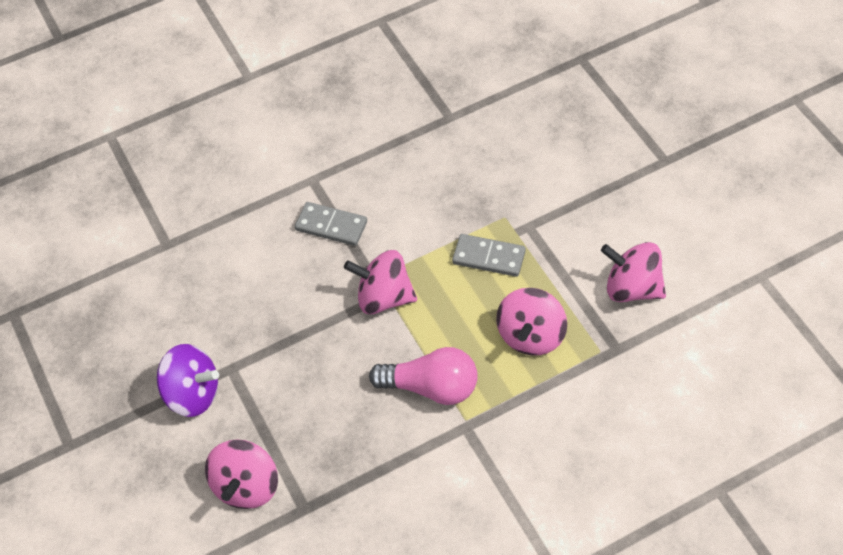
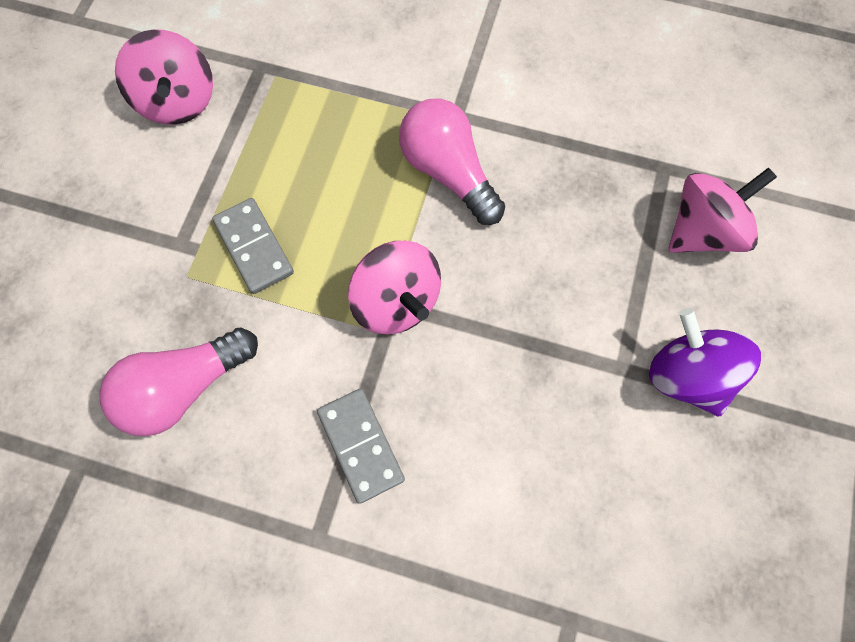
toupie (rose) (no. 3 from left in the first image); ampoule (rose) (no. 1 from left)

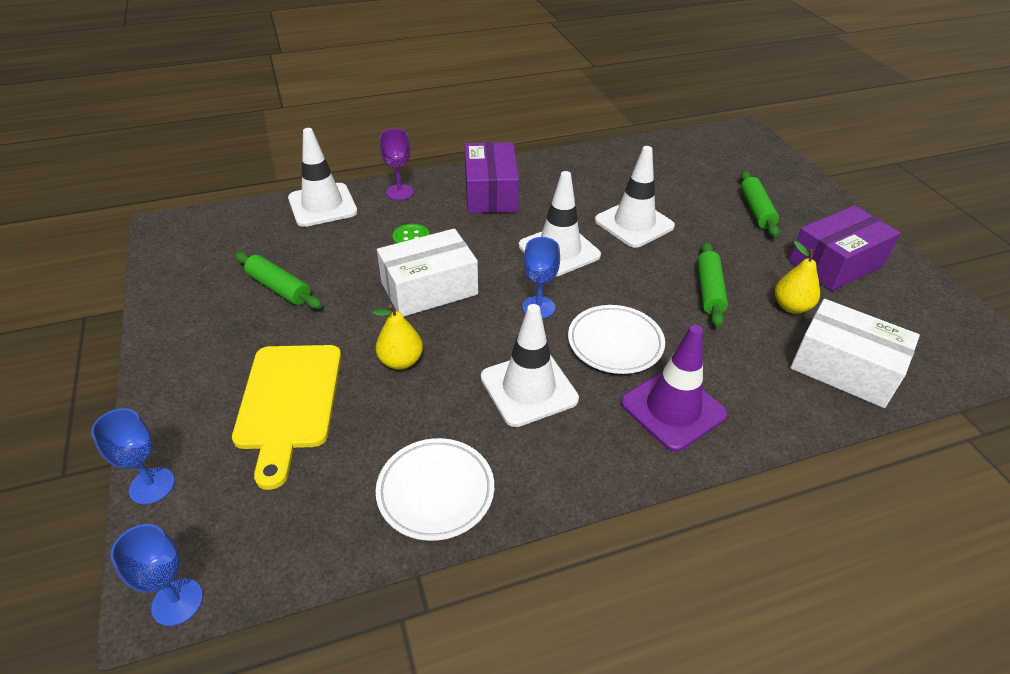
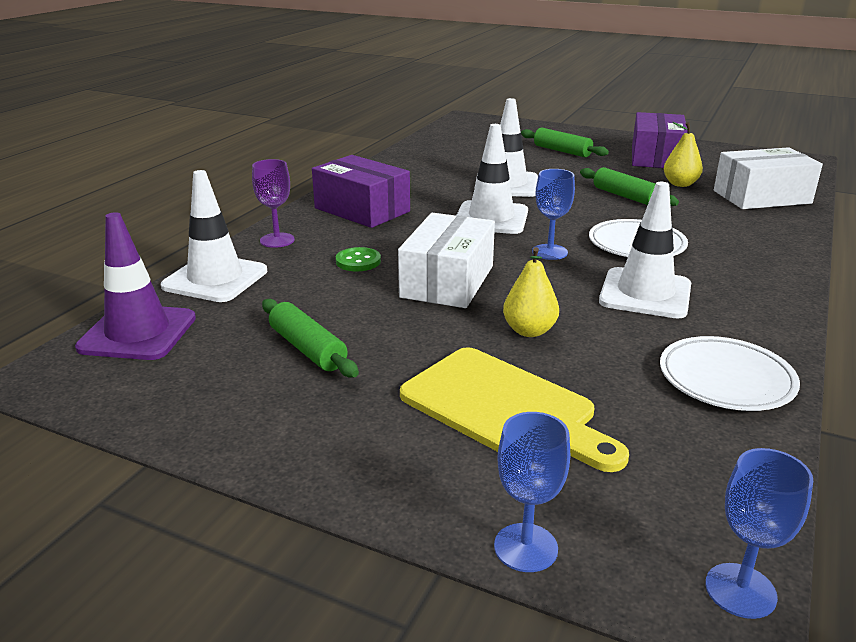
rouleau à pâtisserie (vert) (no. 1 from left); cône de chantier (violet)

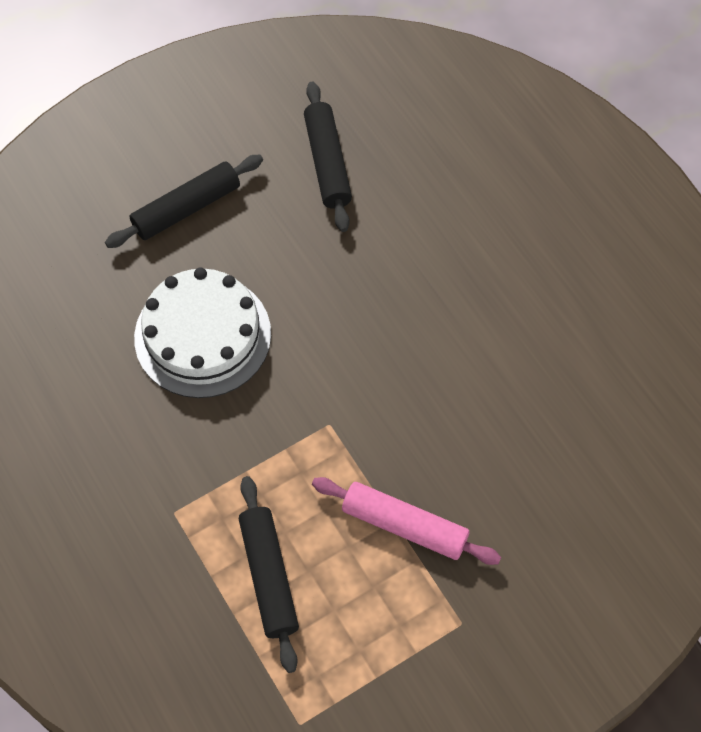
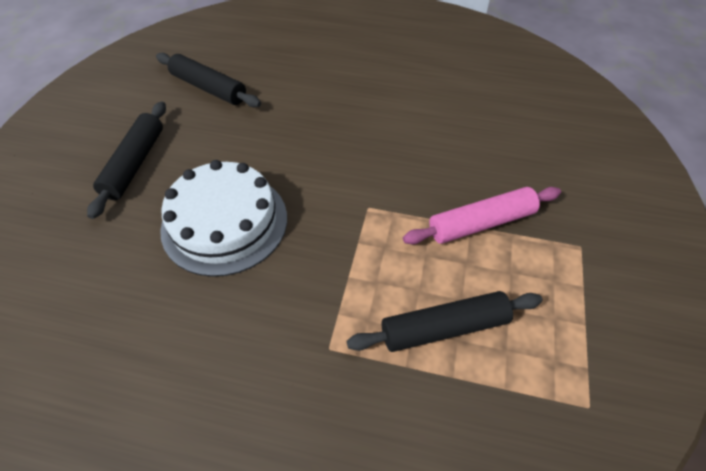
rouleau à pâtisserie (noir) (no. 3 from left)

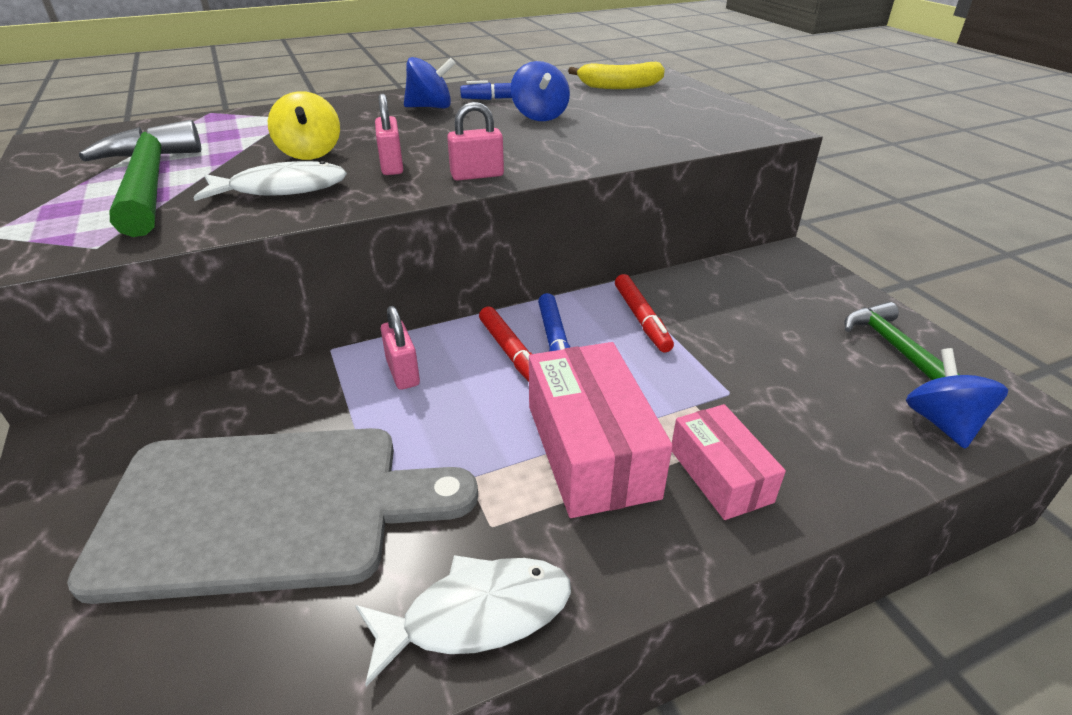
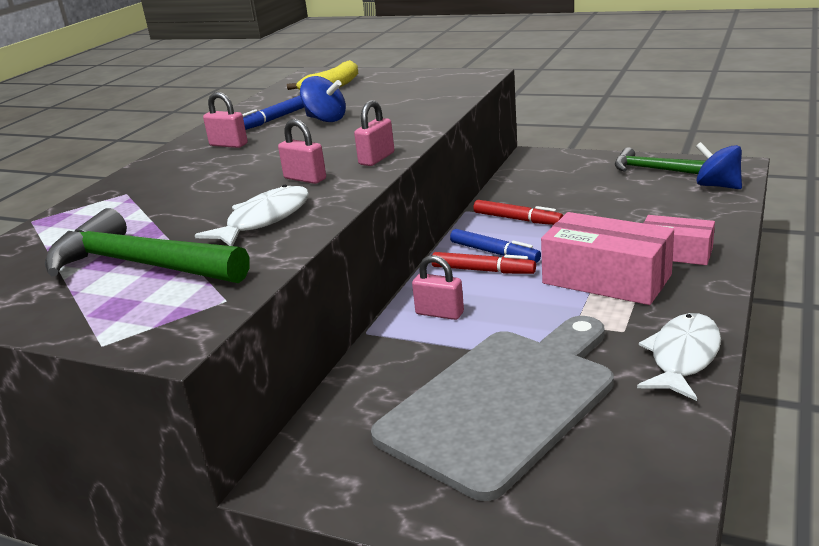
cadenas (rose) (no. 1 from left); toupie (jaune)

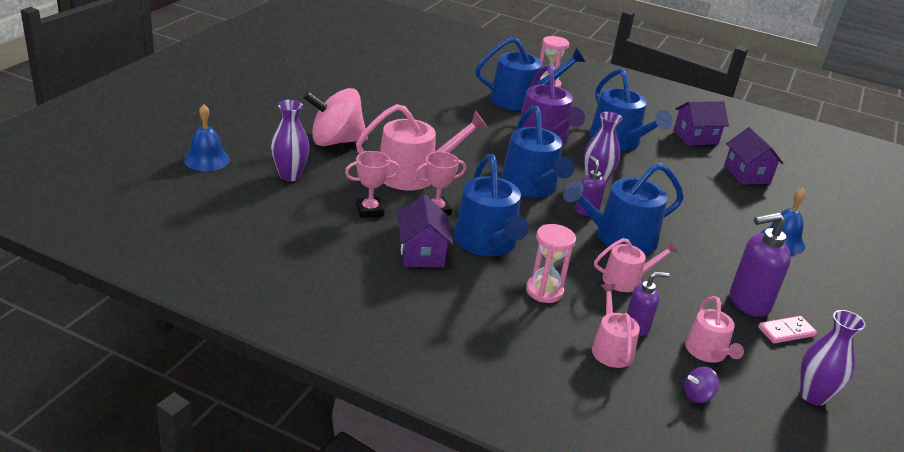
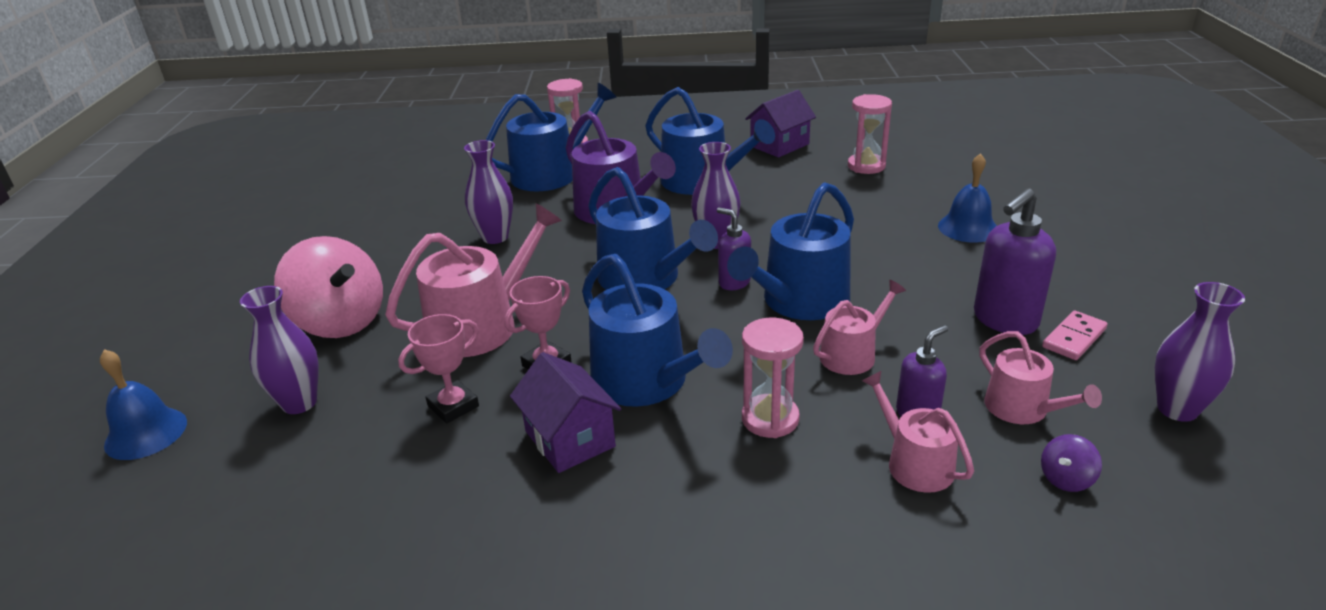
toupie (rose); sablier (rose) (no. 3 from left); vase (violet) (no. 2 from left)

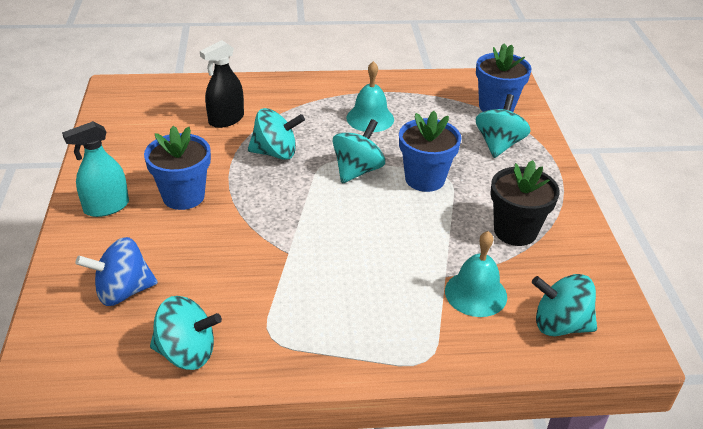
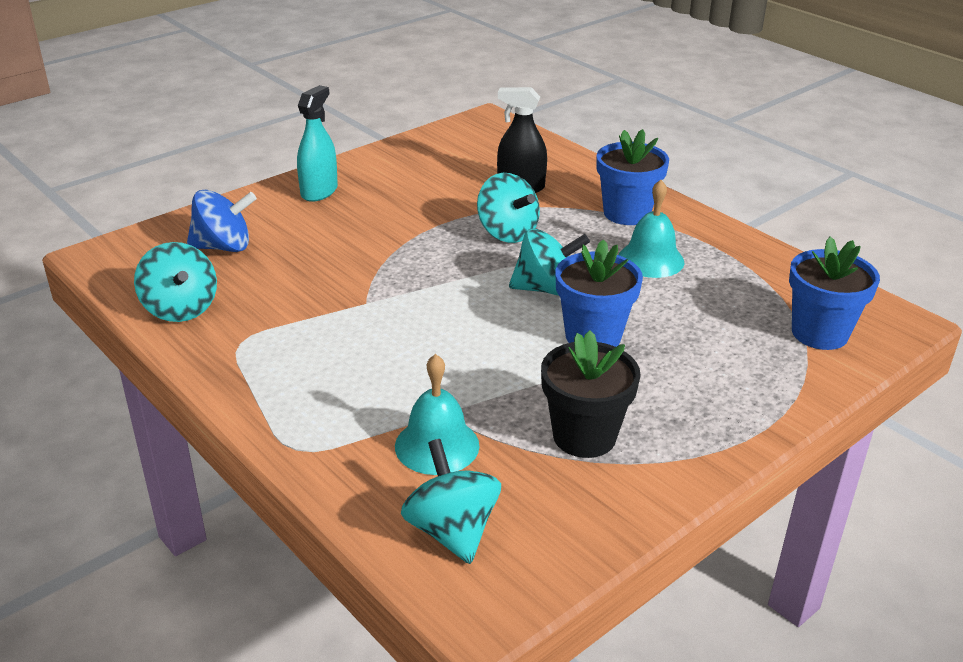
toupie (turquoise) (no. 4 from left in the first image); vaporisateur (turquoise); pot de fleurs (bleu) (no. 2 from left); toupie (bleu)

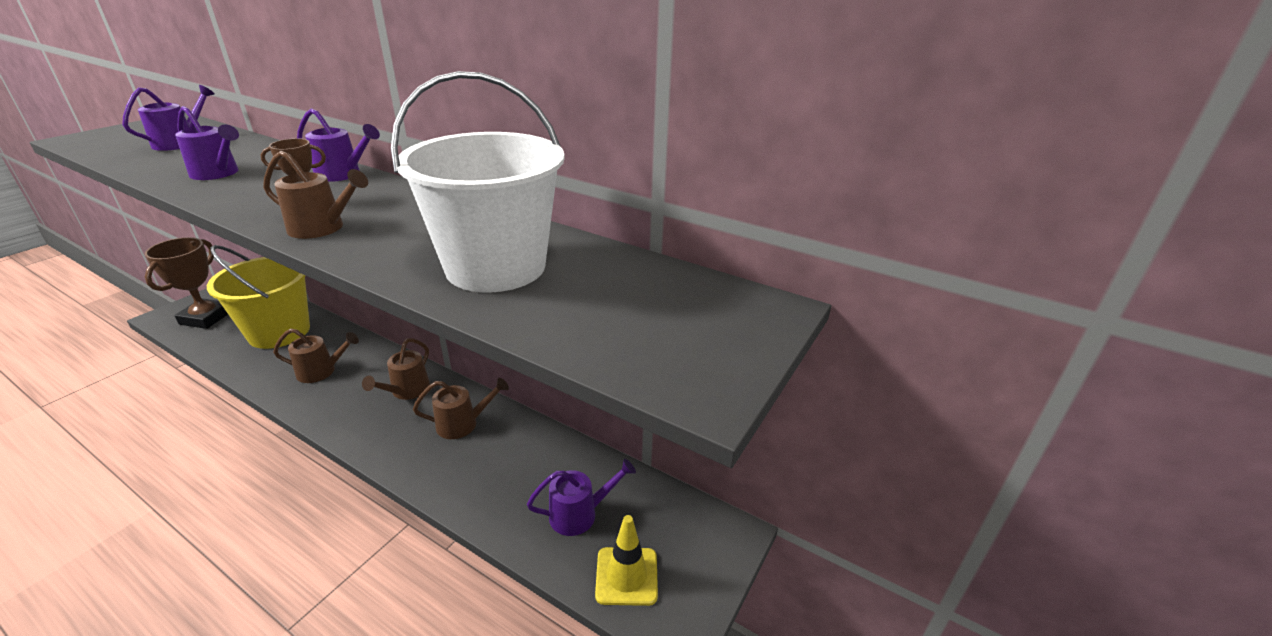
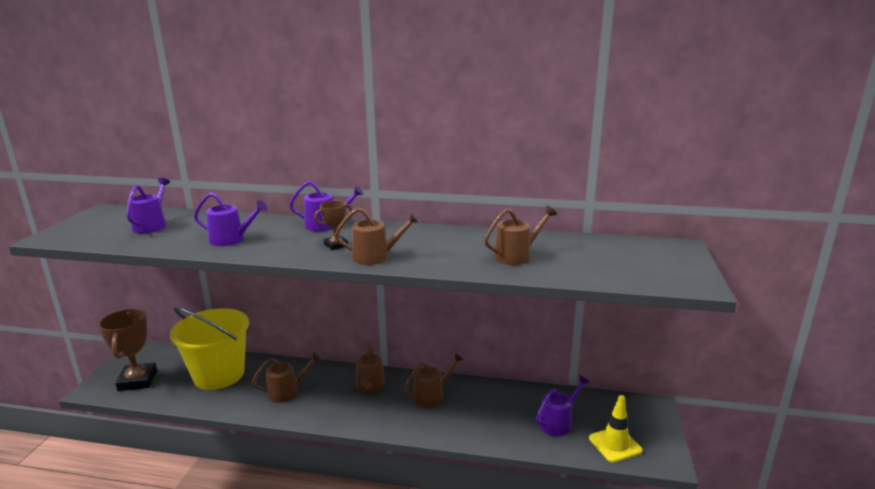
arrosoir (marron) (no. 5 from left)

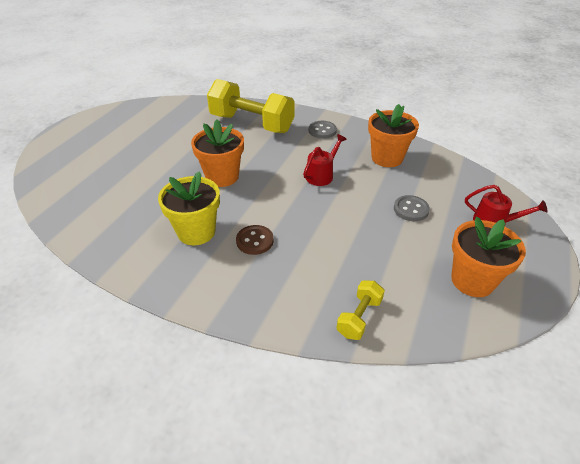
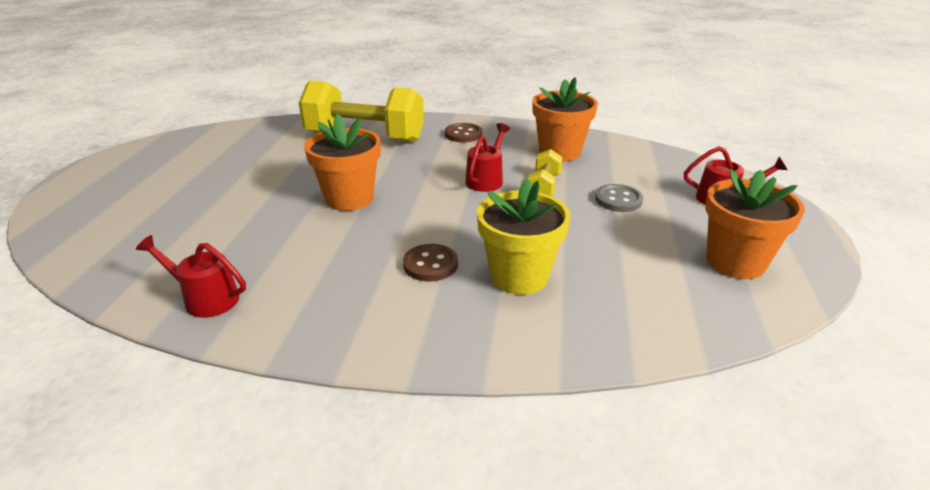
bouton (marron) (no. 2 from left); pot de fleurs (jaune); haltère (jaune) (no. 2 from left); arrosoir (rouge) (no. 1 from left)

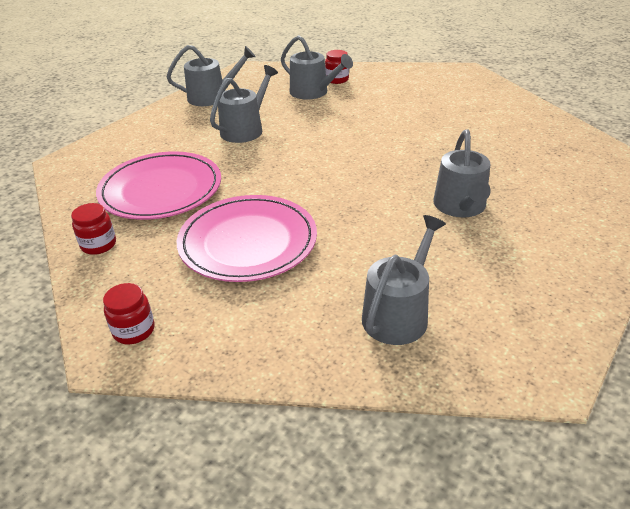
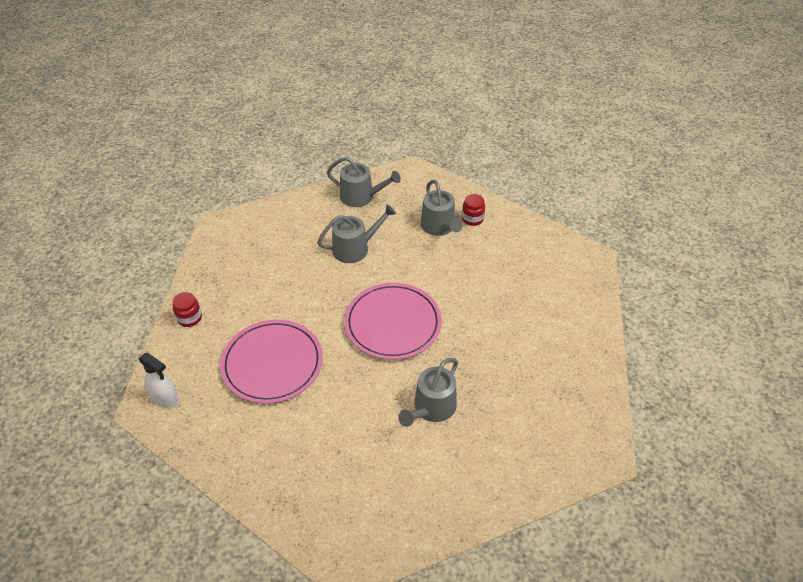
assiette (rose) (no. 2 from left); arrosoir (gris) (no. 4 from left in the first image); vaporisateur (blanc)

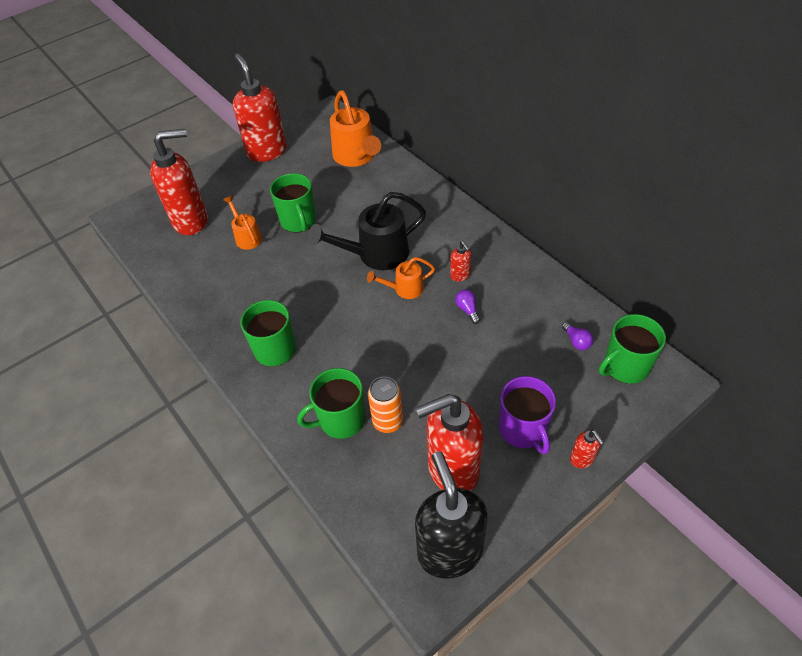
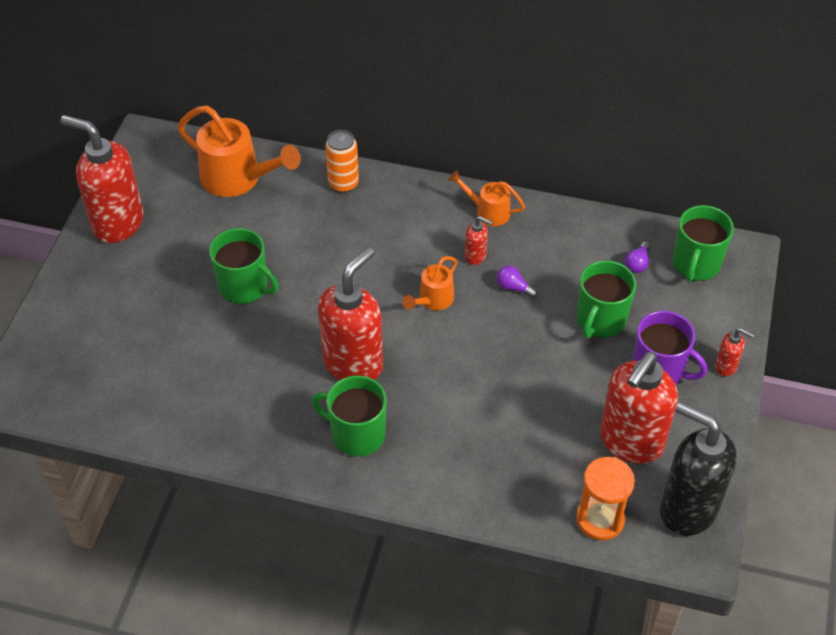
distributeur de savon (rouge) (no. 2 from left); arrosoir (noir); arrosoir (orange) (no. 3 from left); ampoule (violet) (no. 2 from left); tasse (vert) (no. 3 from left); canette (orange); sablier (orange)

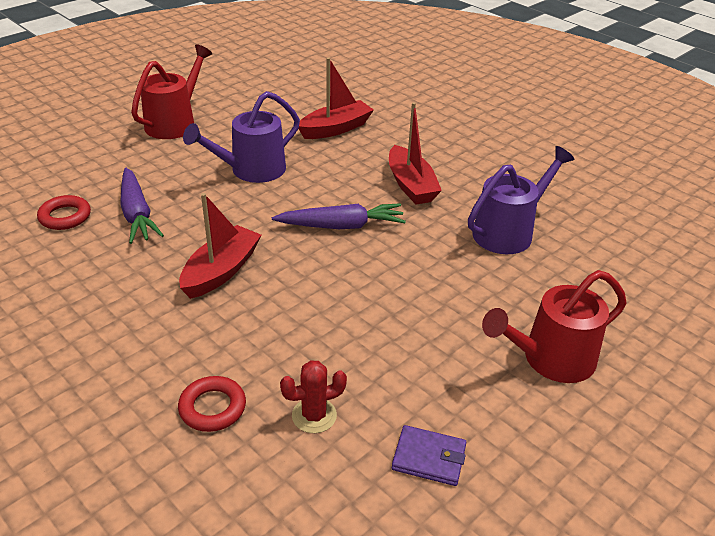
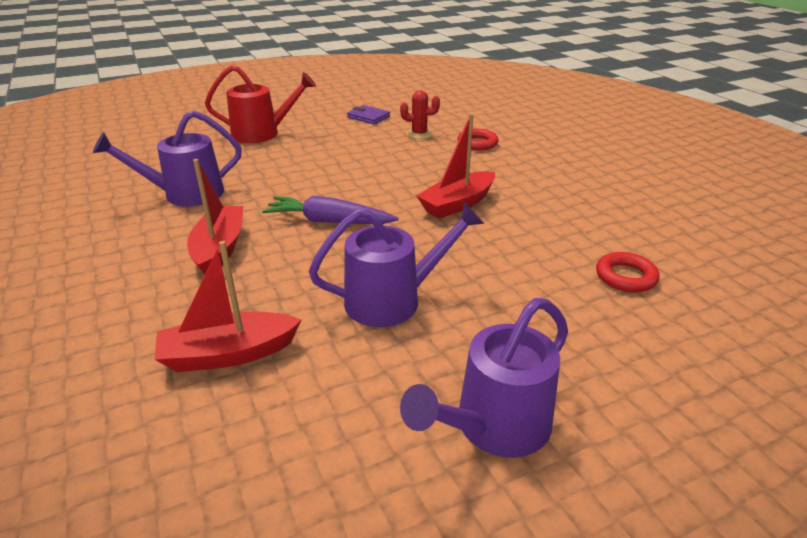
arrosoir (violet) (no. 3 from left); carotte (violet) (no. 1 from left in the first image)

